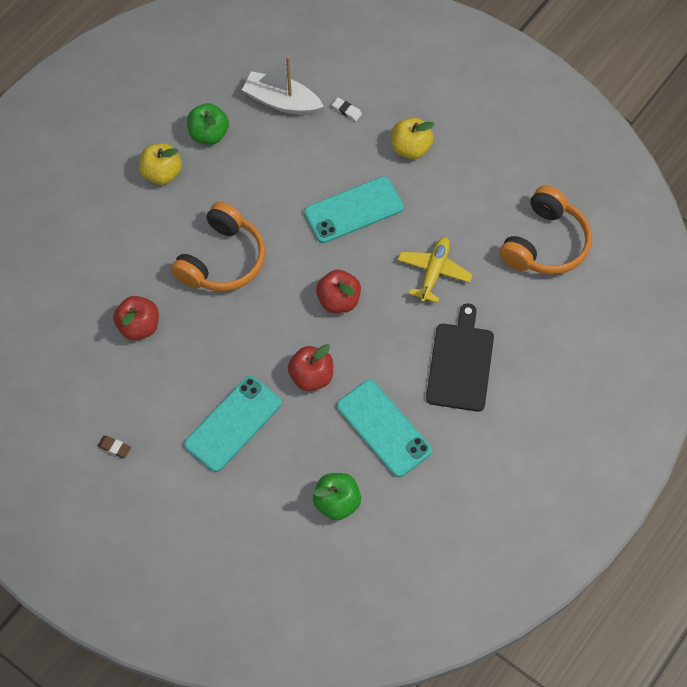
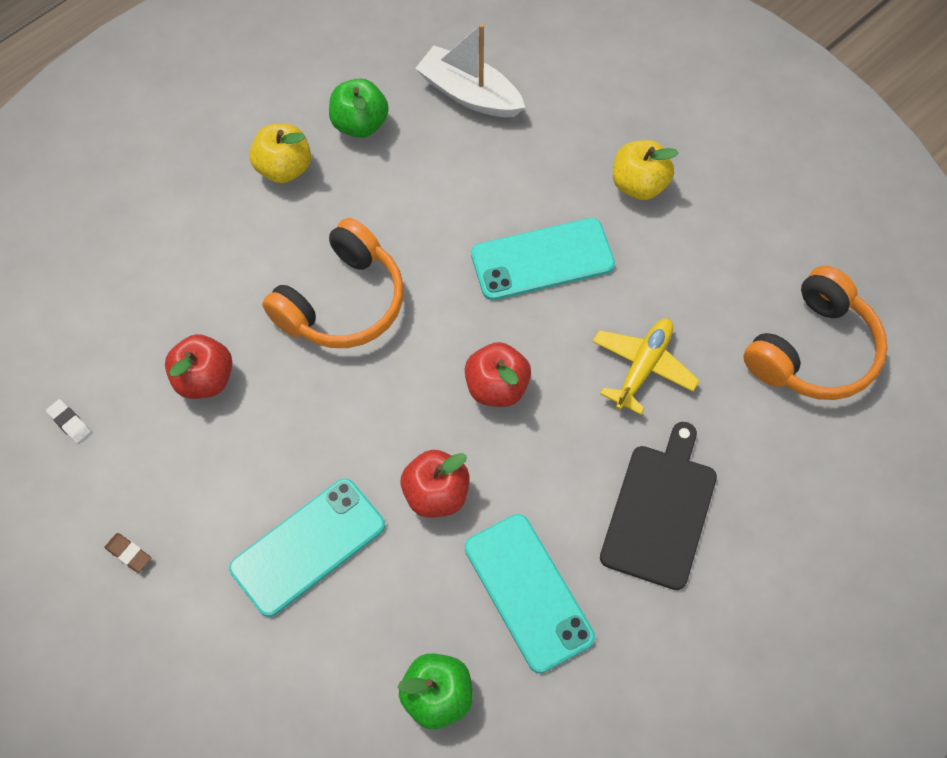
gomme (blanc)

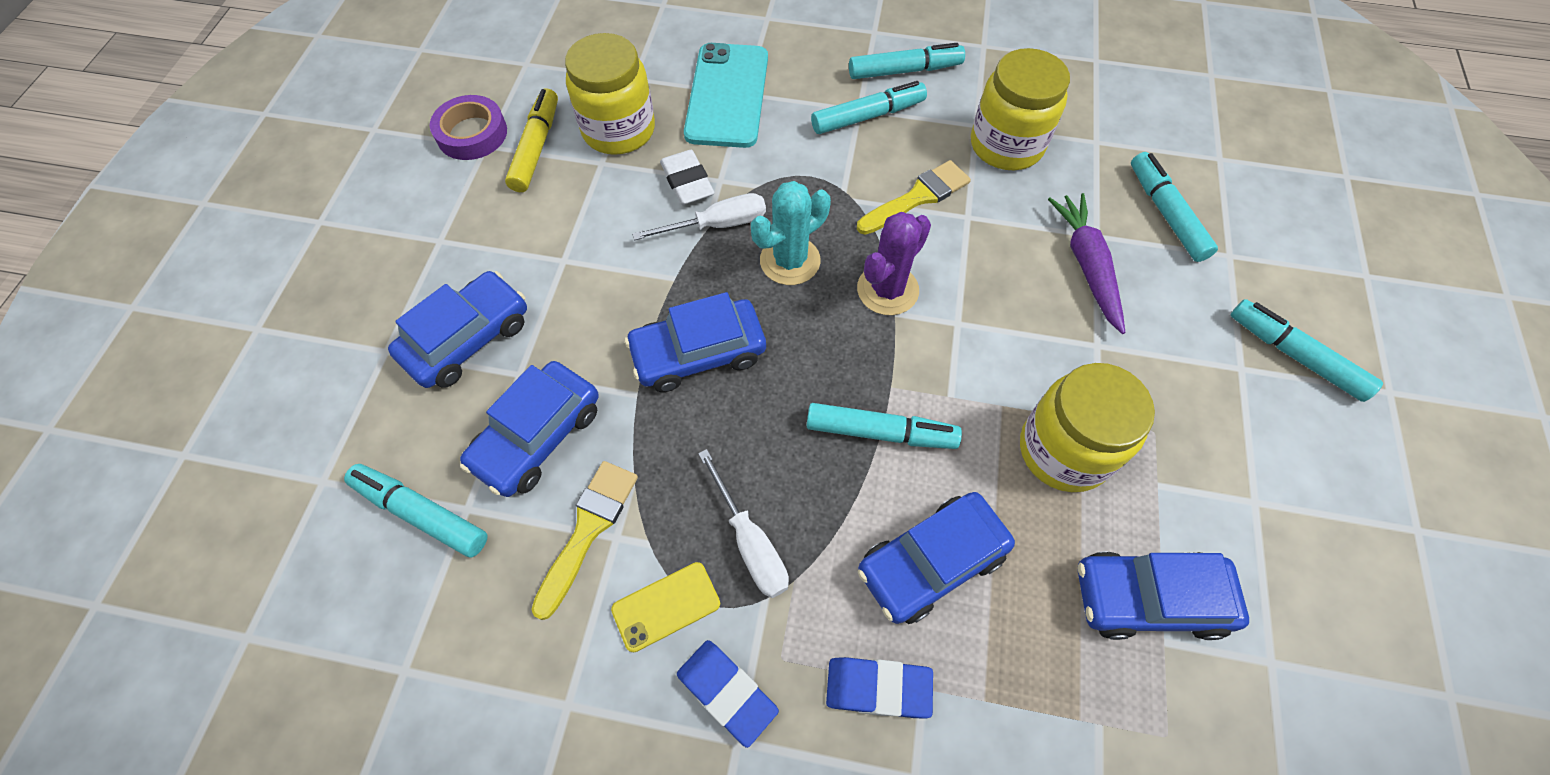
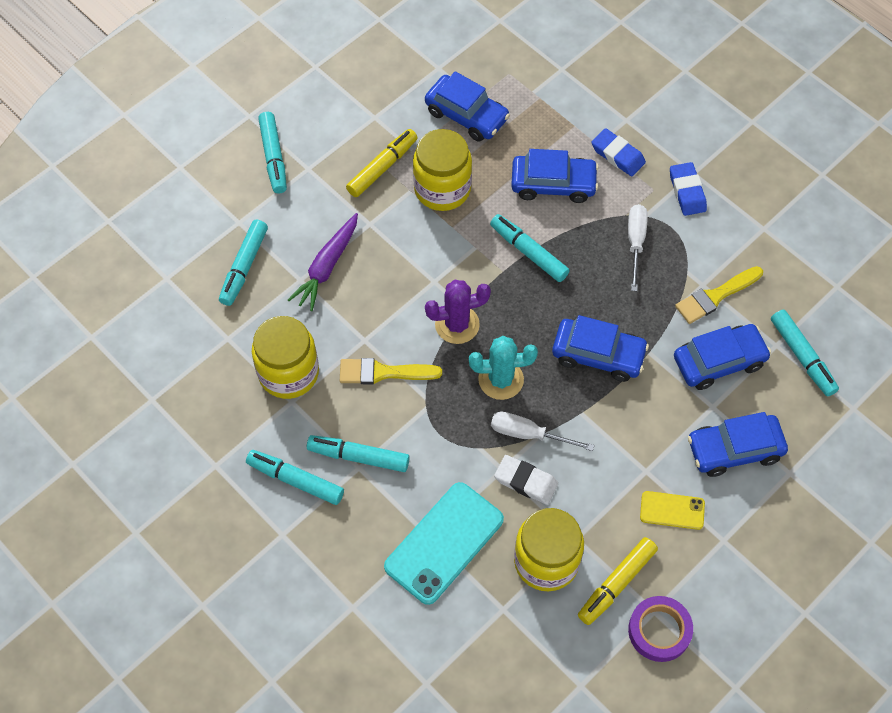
gomme (blanc); téléphone (jaune); feutre (jaune) (no. 1 from left)

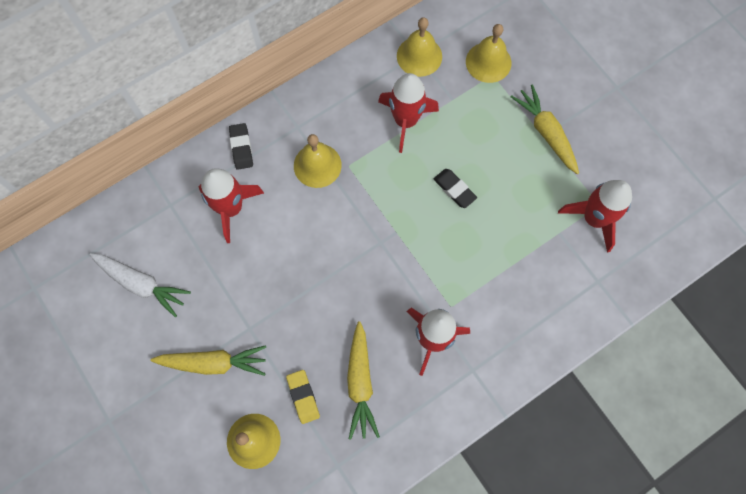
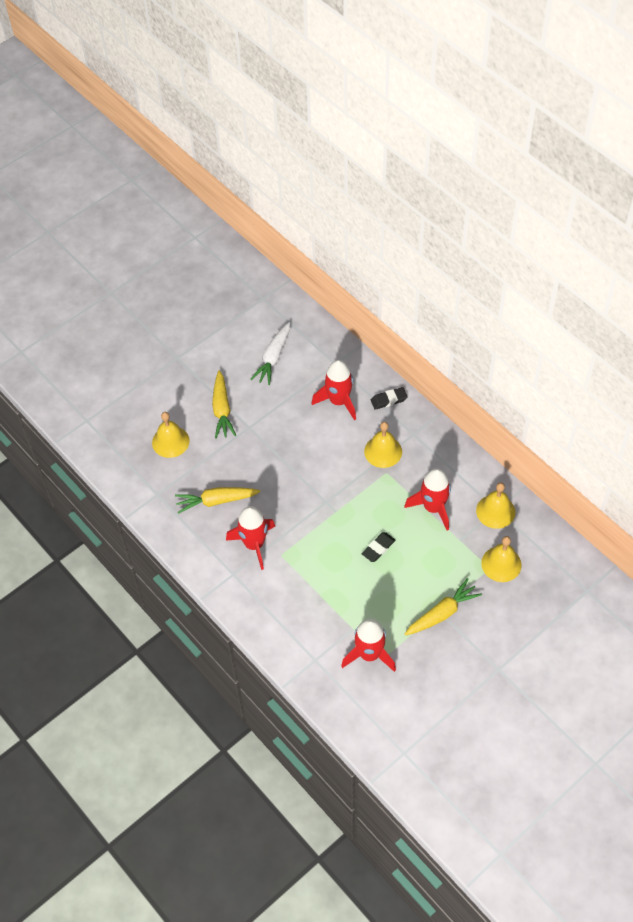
gomme (jaune)

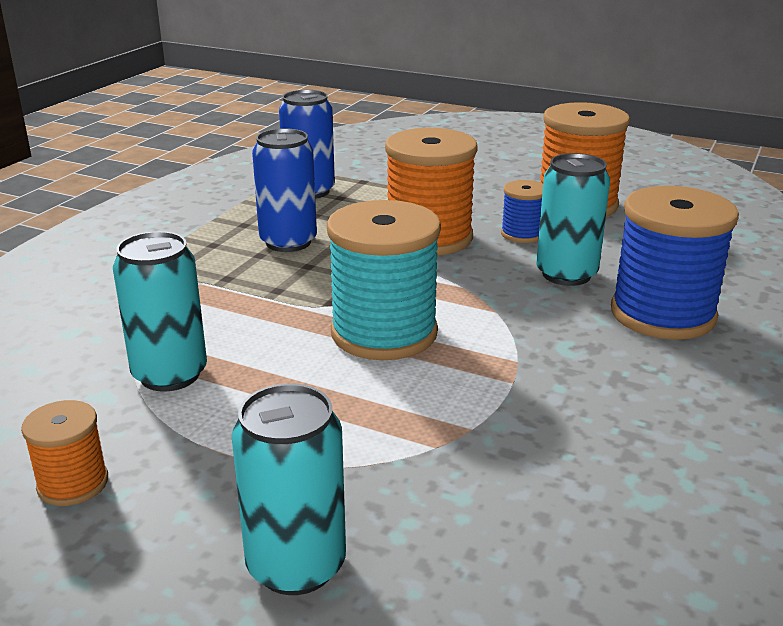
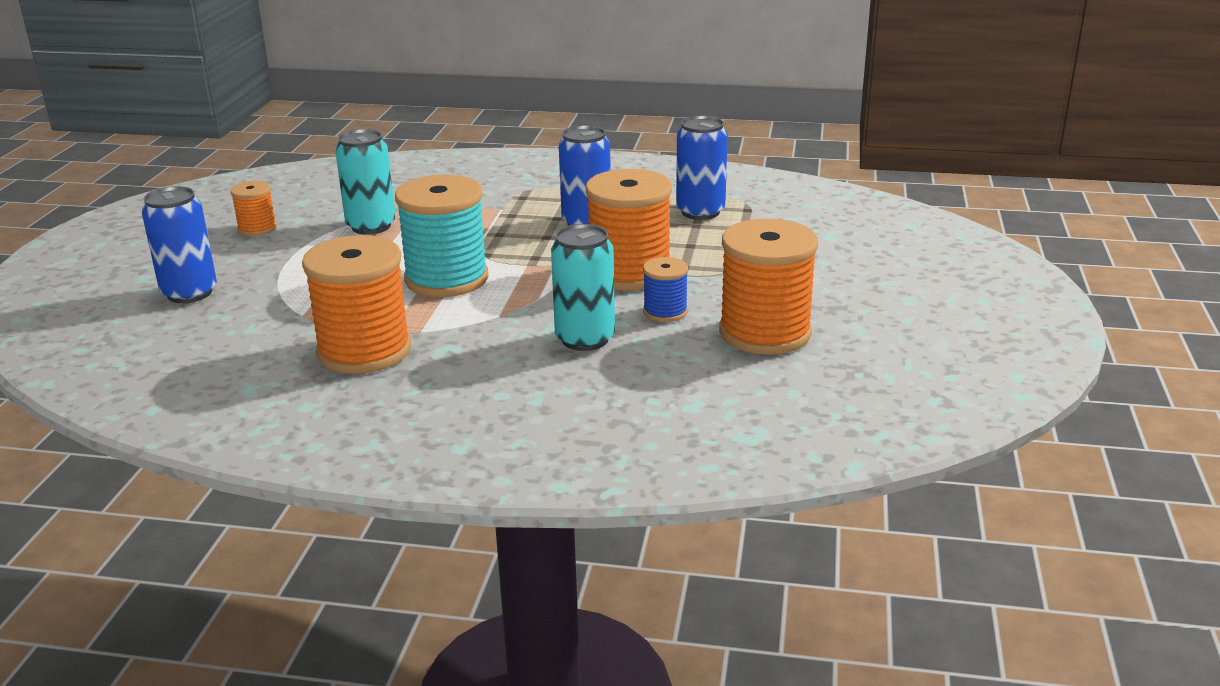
bobine (bleu) (no. 2 from left in the first image); canette (bleu) (no. 1 from left); bobine (orange) (no. 2 from left)

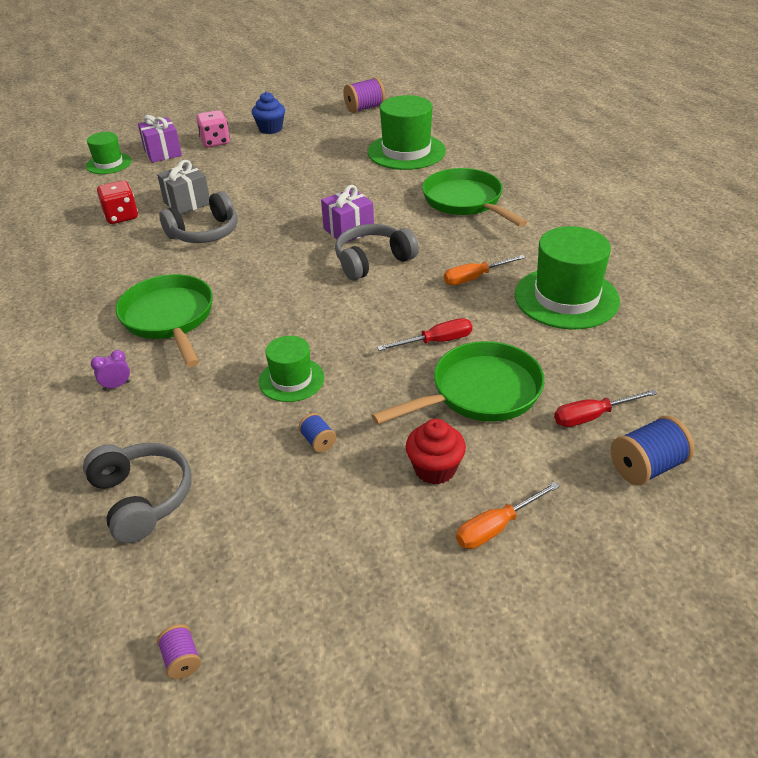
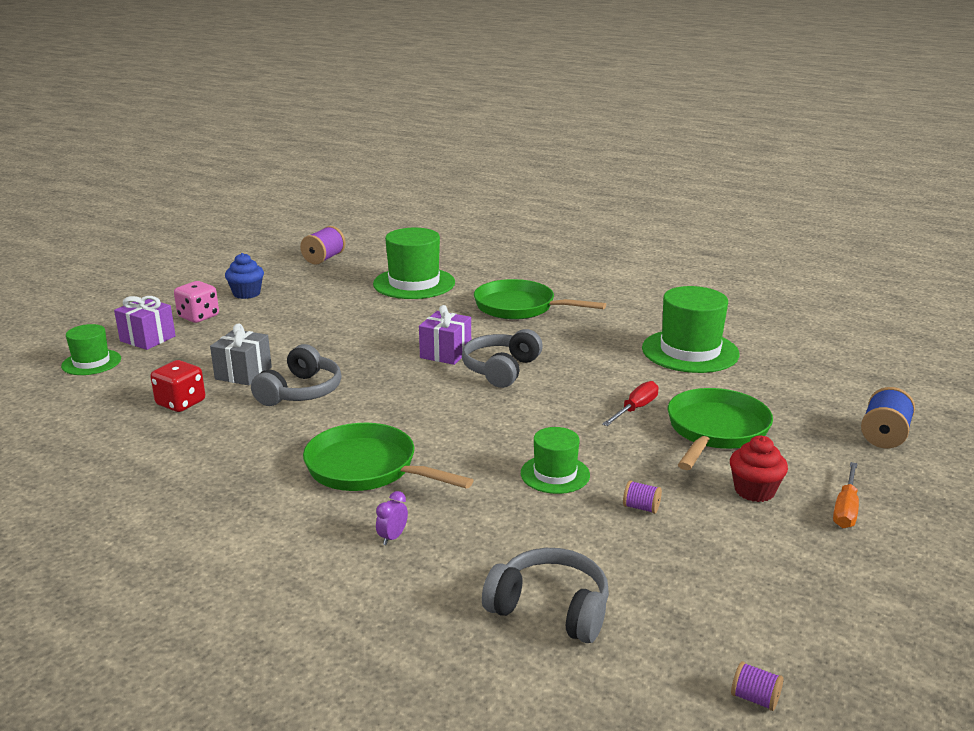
tournevis (orange) (no. 1 from left in the first image); tournevis (rouge) (no. 2 from left in the first image); bobine (violet) (no. 2 from left)

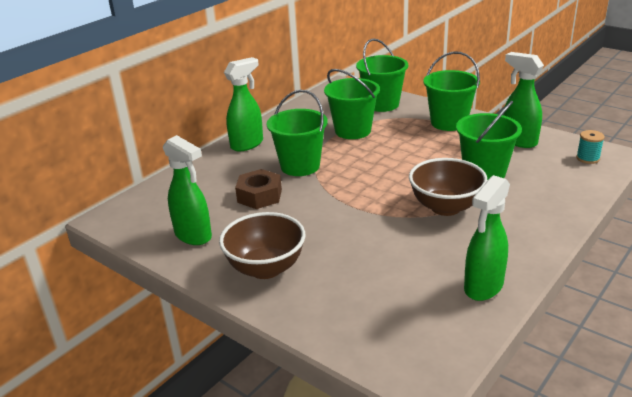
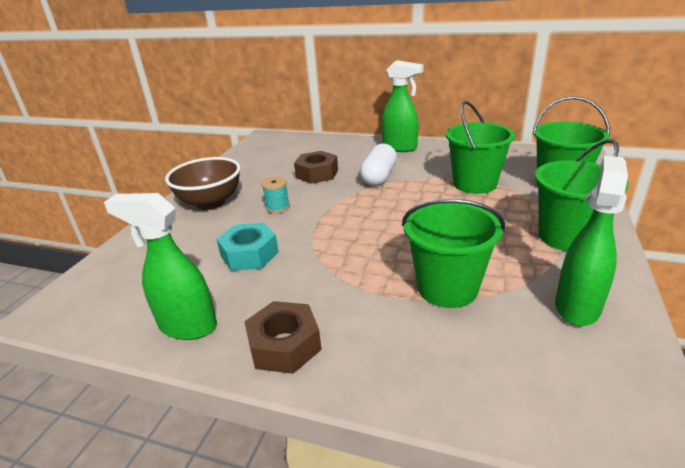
gélule (blanc); bobine (turquoise); vaporisateur (vert) (no. 1 from left in the first image); bol (marron) (no. 2 from left in the first image); écrou (turquoise); écrou (marron) (no. 1 from left)

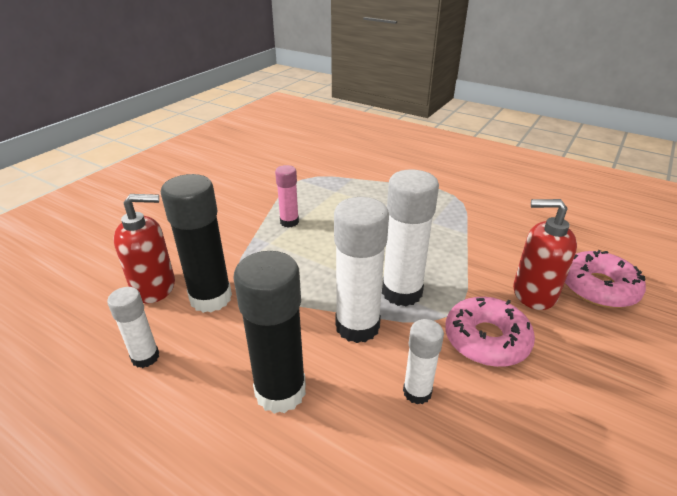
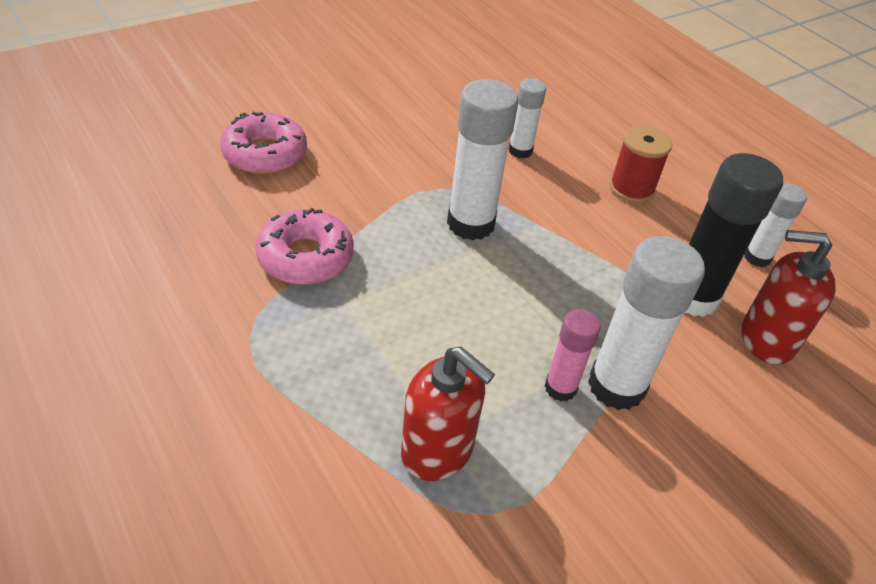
bâton de colle (blanc) (no. 3 from left); distributeur de savon (rouge) (no. 1 from left); bobine (rouge); beignet (rose) (no. 2 from left)

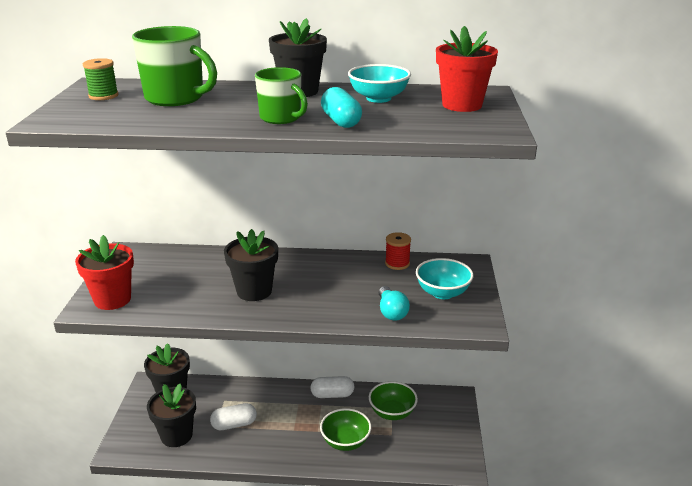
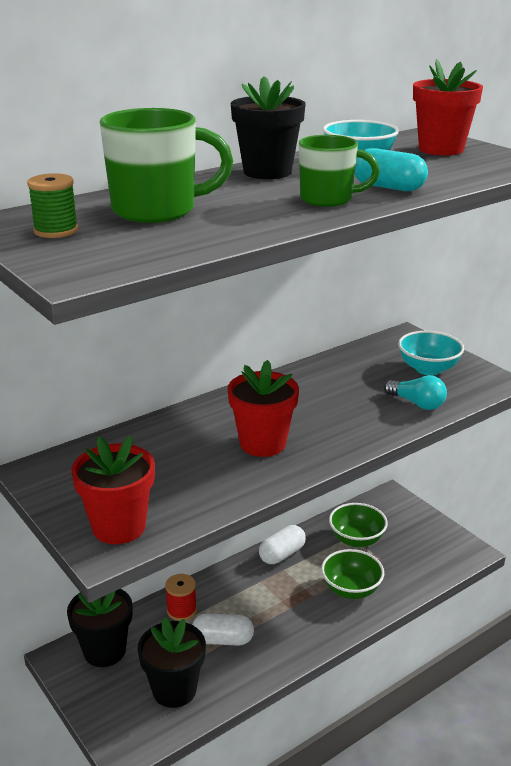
pot de fleurs (rouge) (no. 2 from left); bobine (rouge); gélule (blanc) (no. 1 from left)

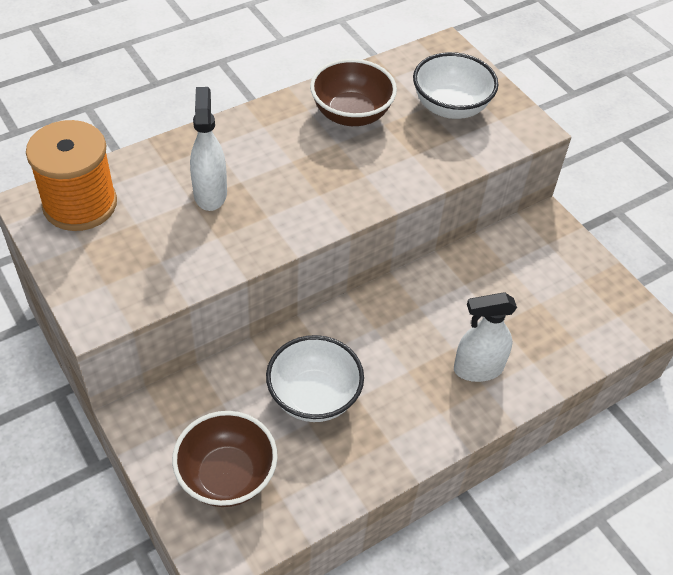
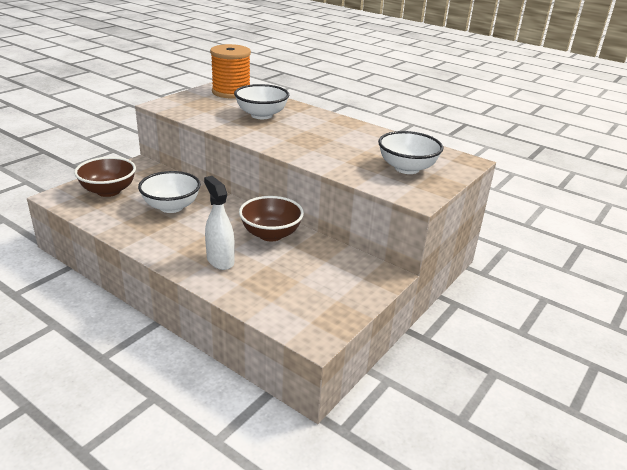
bol (marron) (no. 2 from left); bol (blanc) (no. 2 from left)

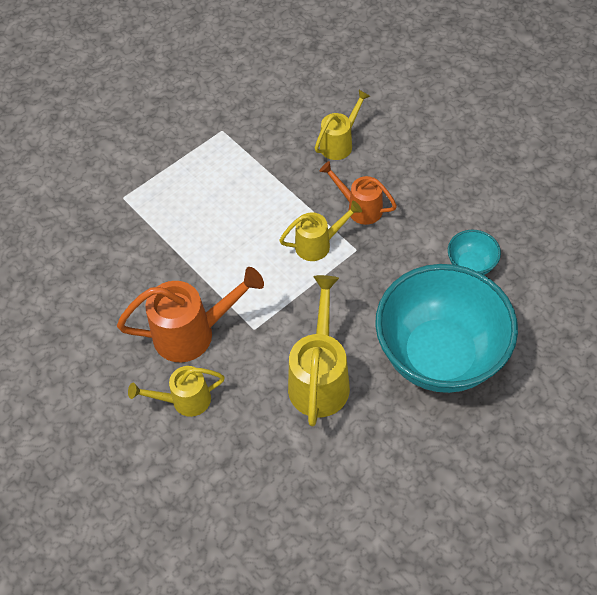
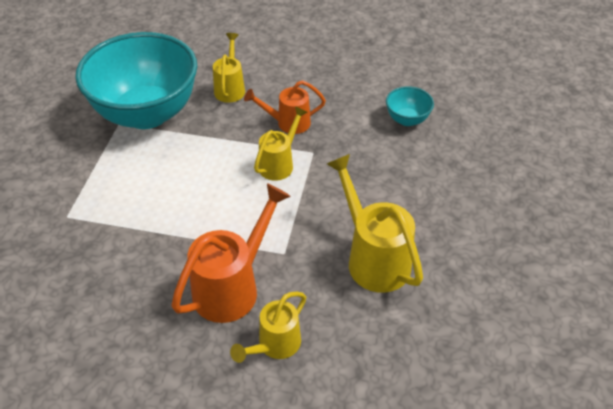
bol (turquoise) (no. 1 from left)

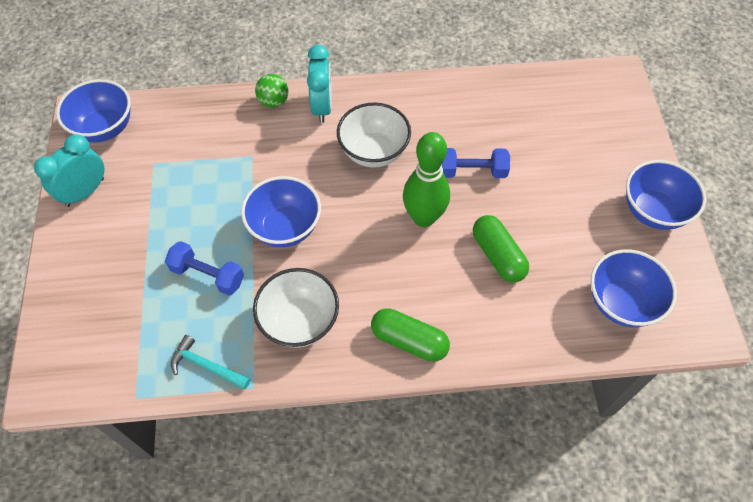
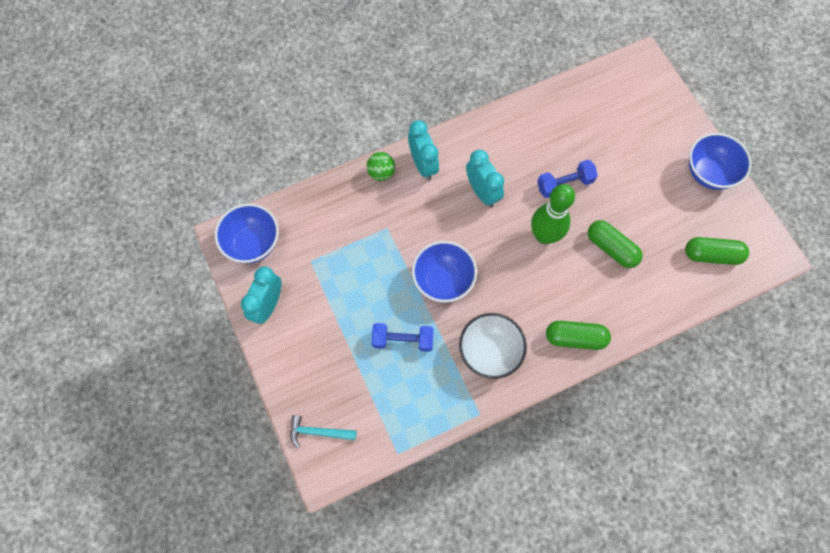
réveil (turquoise) (no. 3 from left); gélule (vert) (no. 3 from left); marteau (turquoise)

